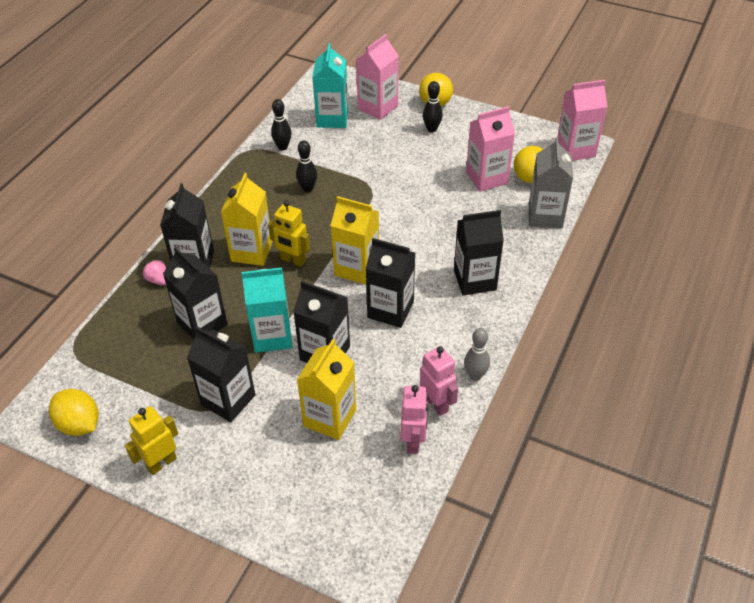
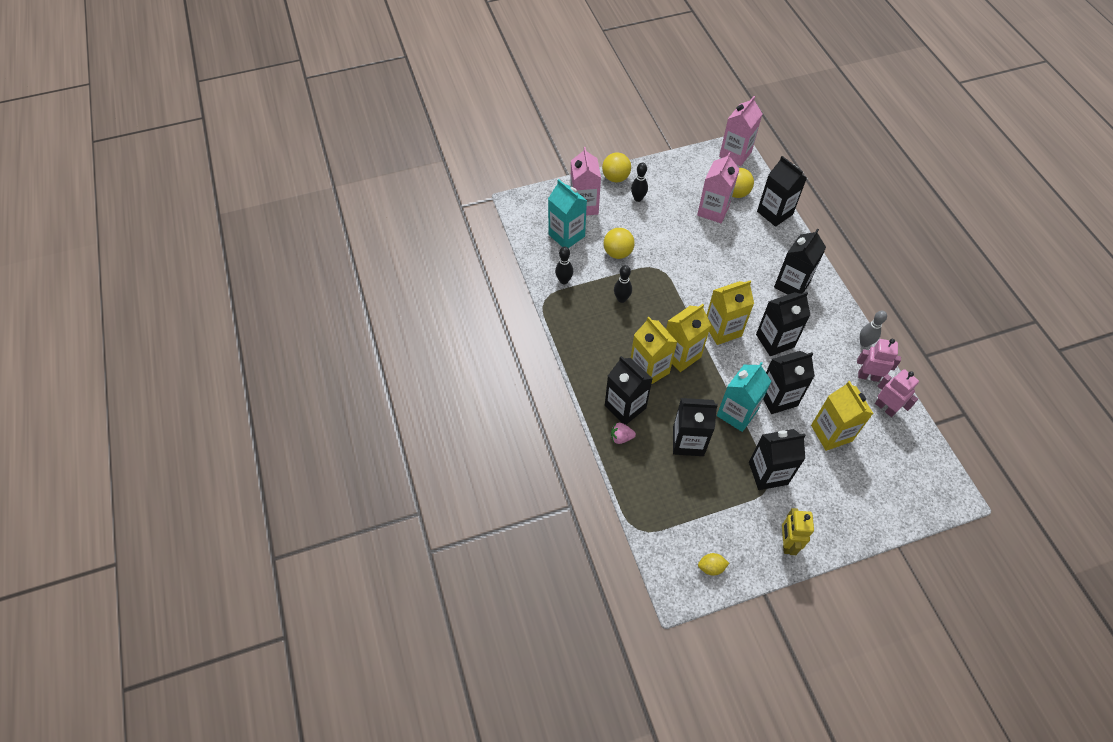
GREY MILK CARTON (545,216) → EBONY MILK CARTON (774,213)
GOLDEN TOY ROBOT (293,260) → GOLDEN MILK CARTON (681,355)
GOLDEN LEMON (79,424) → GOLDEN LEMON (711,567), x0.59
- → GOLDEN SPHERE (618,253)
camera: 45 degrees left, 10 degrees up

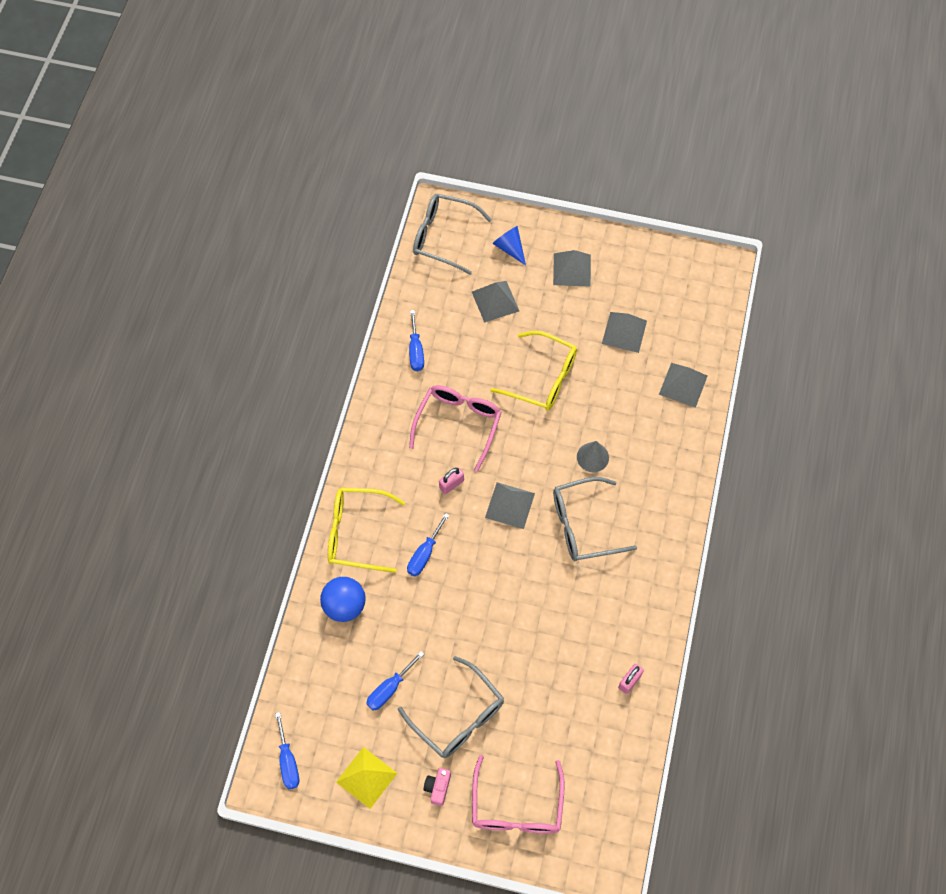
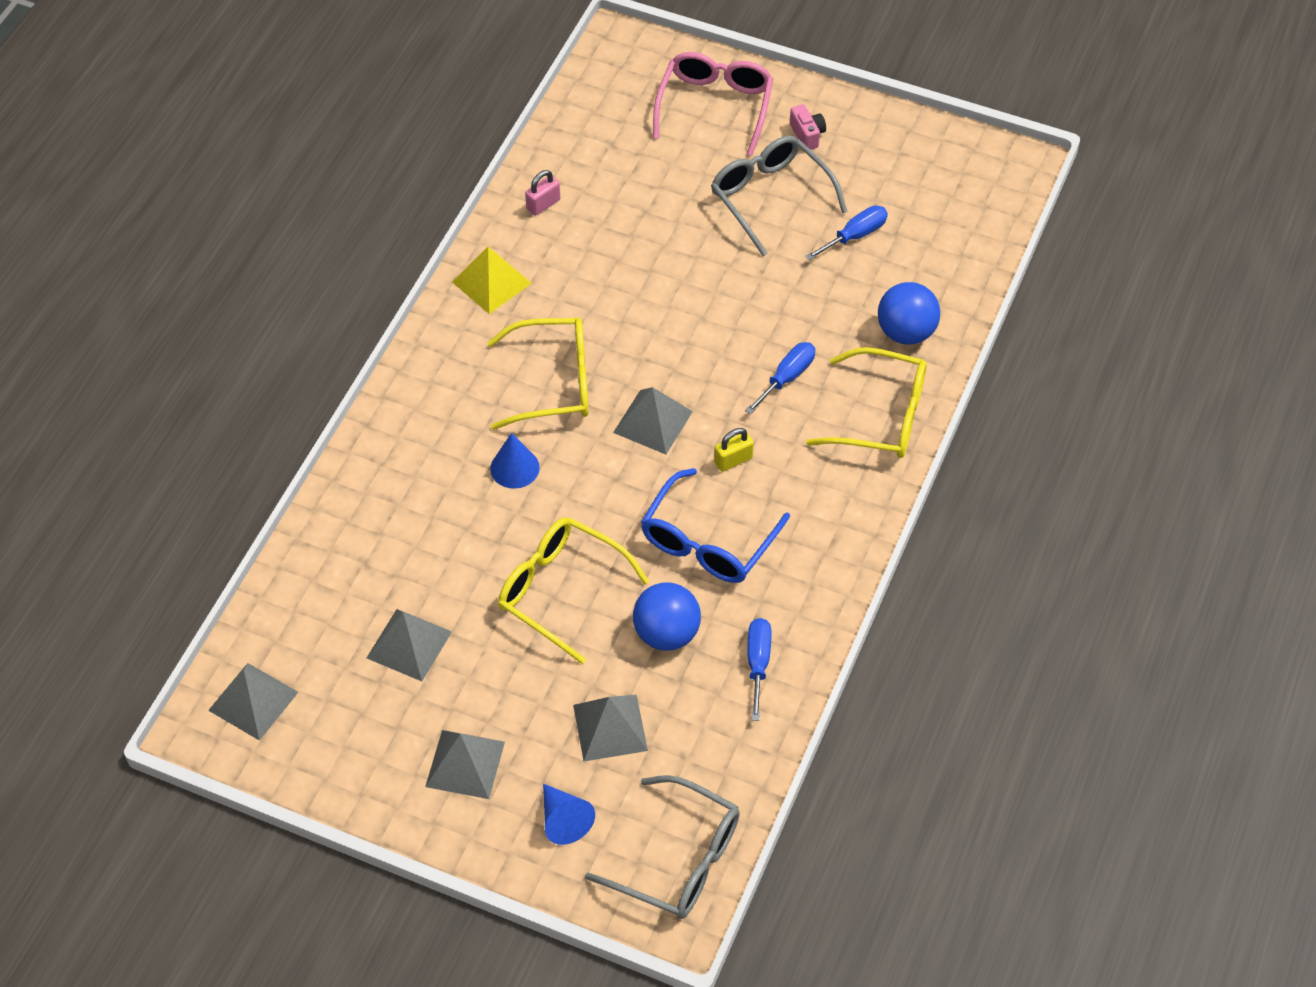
GREY SOLID PYRAMID (683,385) → GREY SOLID PYRAMID (253,701), shifted
ROSE-PINK GLASSES (458,424) → BLUE GLASSES (708,542)
GREY SOLID CONE (592,457) → BLUE SOLID CONE (514,468)
ROSE-PINK LOCK (451,484) → GOLDEN LOCK (733,460)
GREY GLASSES (583,525) → GOLDEN GLASSES (554,382)
BLUE FLAT SCREWDRIVER (288,761) → -
GOLDEN SOLID PYRAMID (366,777) → GOLDEN SOLID PYRAMID (492,282), shifted
ROSE-PINK COMPACT CAMERA (438,787) → ROSE-PINK COMPACT CAMERA (807,135), 45 degrees counterclockwise
- → BLUE SPHERE (666,633)
camera: 170 degrees left, 10 degrees down

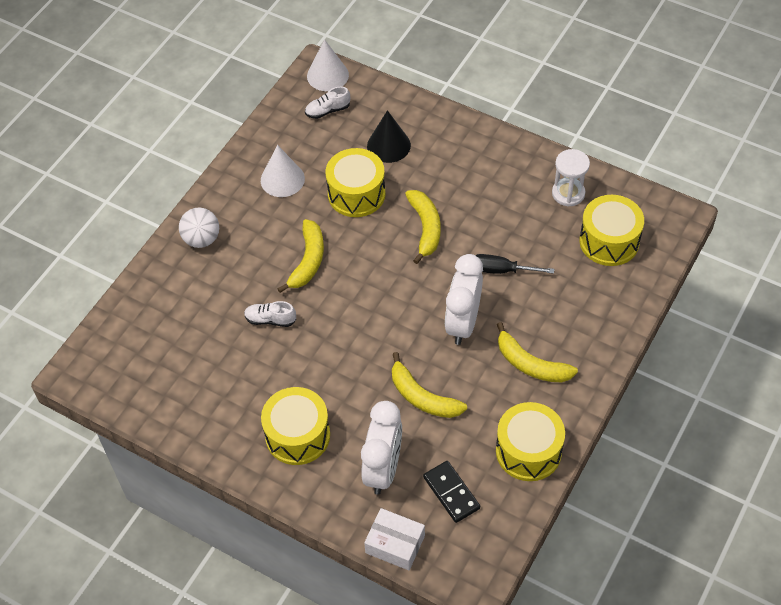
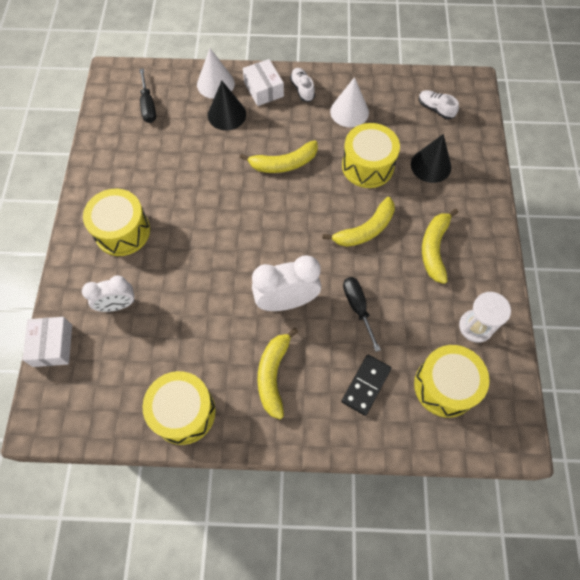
PURE WHITE SOLID CONE (327,75) → PURE WHITE SOLID CONE (215,84), shifted
PURE WHITE SPHERE (202,239) → PURE WHITE PARCEL (263,89)
PURE WHITE SHOE (270,320) → PURE WHITE SHOE (302,89), shifted
GOLDEN BANANA FRUIT (422,397) → GOLDEN BANANA FRUIT (434,249), shifted
PURE WHITE CLOCK (383,469) → PURE WHITE CLOCK (118,305), x0.66
EBONY DOMINO TILE (451,493) → EBONY DOMINO TILE (366,385), shifted
- → EBONY FLAT SCREWDRIVER (148,105)
- → EBONY SOLID CONE (227,114)
camera: 60 degrees right, 10 degrees up

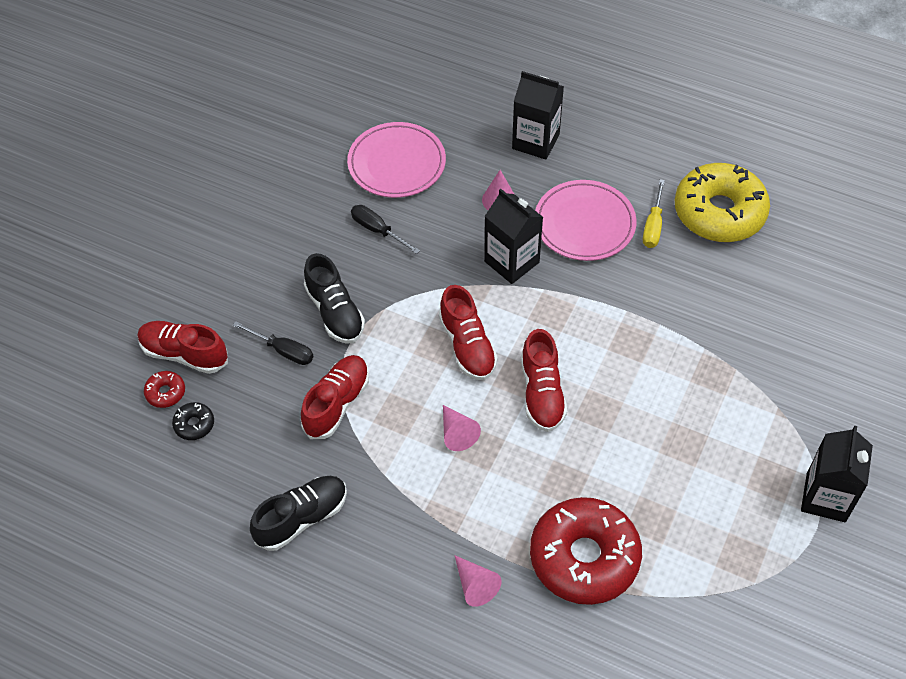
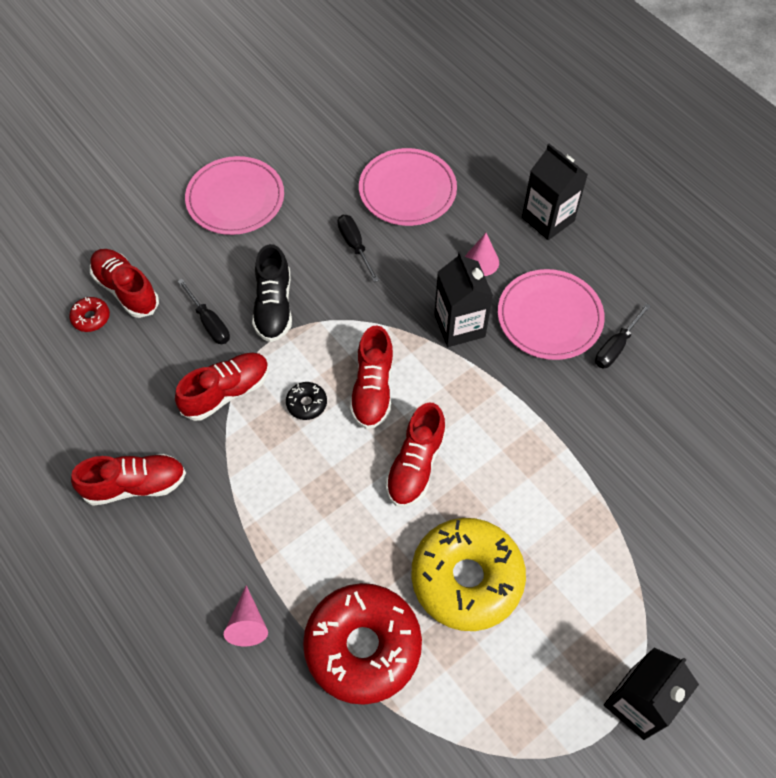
GOLDEN DOUGHNUT (719,212) → GOLDEN DOUGHNUT (466,578), shifted
GOLDEN FLAT SCREWDRIVER (653,226) → EBONY FLAT SCREWDRIVER (616,347)
EBONY DOUGHNUT (194,424) → EBONY DOUGHNUT (306,404), shifted
ROSE-PINK SOLID CONE (457,433) → -
EBONY SHOE (302,518) → RED SHOE (135,485)
- → ROSE-PINK DINNER PLATE (235,199)
camera: 25 degrees right, 5 degrees up

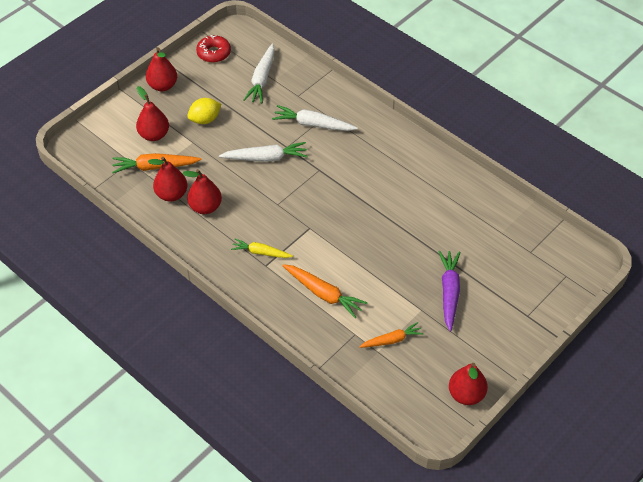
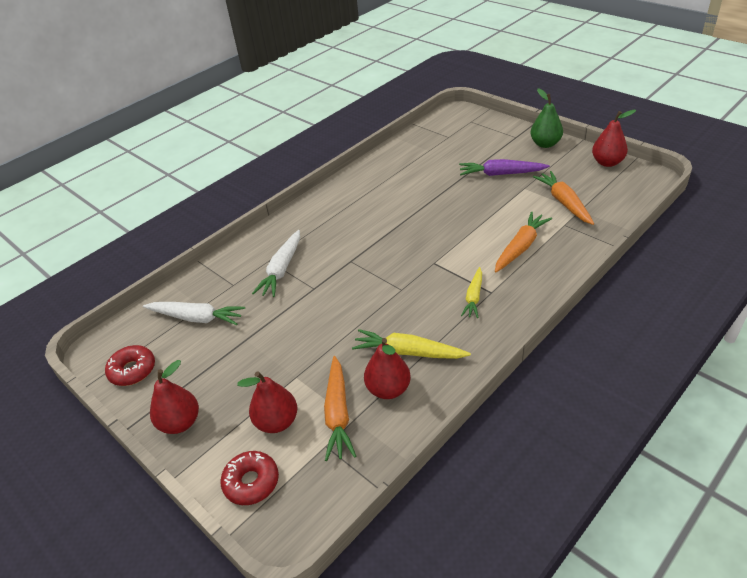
GOLDEN LEMON (205,119) → -
PURE WHITE TOY CARROT (265,158) → -
RED PEAR FRUIT (205,207) → GOLDEN TOY CARROT (408,352)
ORANGE TOY CARROT (391,340) → ORANGE TOY CARROT (564,203), x1.50
- → GREEN PEAR FRUIT (545,144)
- → RED DOUGHNUT (251,482)
camera: 85 degrees left, 10 degrees down

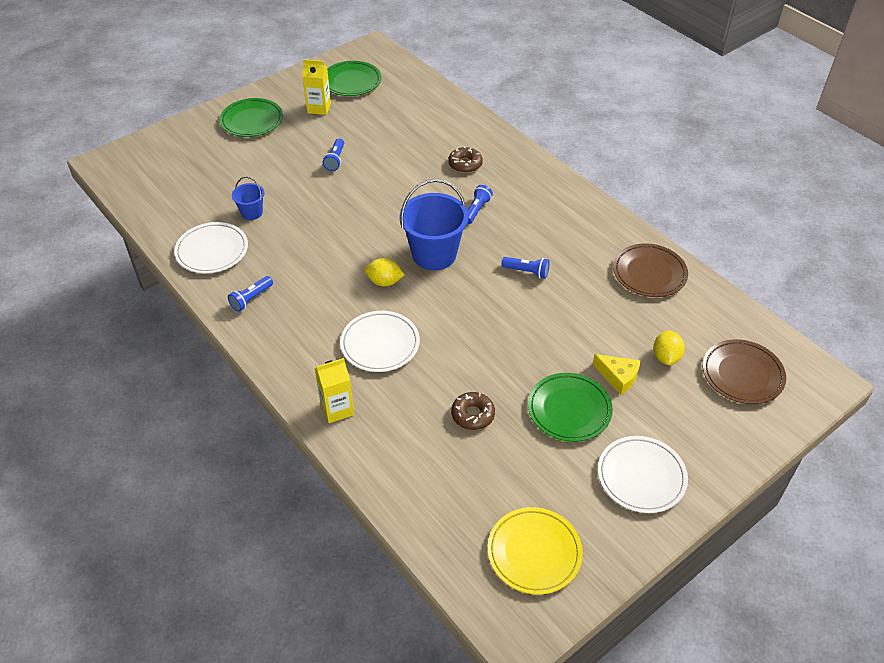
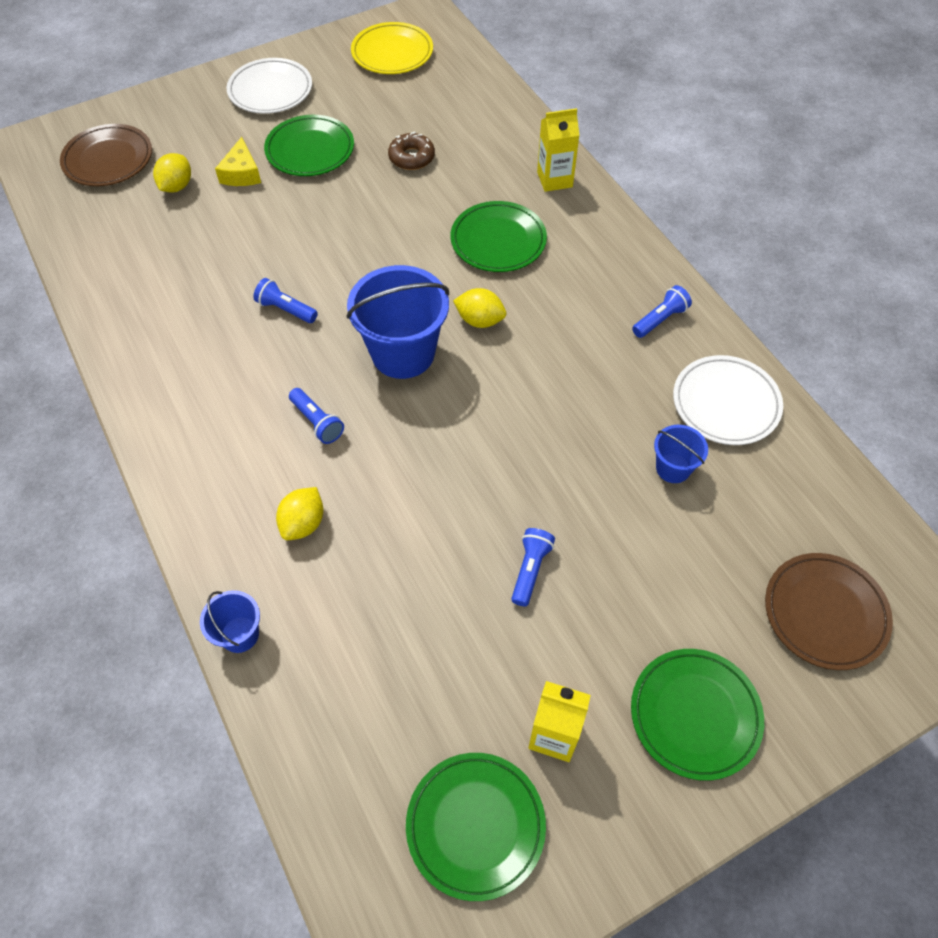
RUSSET DOUGHNUT (465,164) → GOLDEN LEMON (303,523)
BLUE POCKET TORCH (476,210) → BLUE POCKET TORCH (317,422), 75 degrees counterclockwise
RUSSET DINNER PLATE (649,273) → RUSSET DINNER PLATE (825,613), shifted
PURE WHITE DINNER PLATE (380,344) → GREEN DINNER PLATE (498,241)
GOLDEN CHEESE (618,377) → GOLDEN CHEESE (241,173), 135 degrees counterclockwise
- → BLUE BUCKET (240,634)
camera: 170 degrees left, 10 degrees up

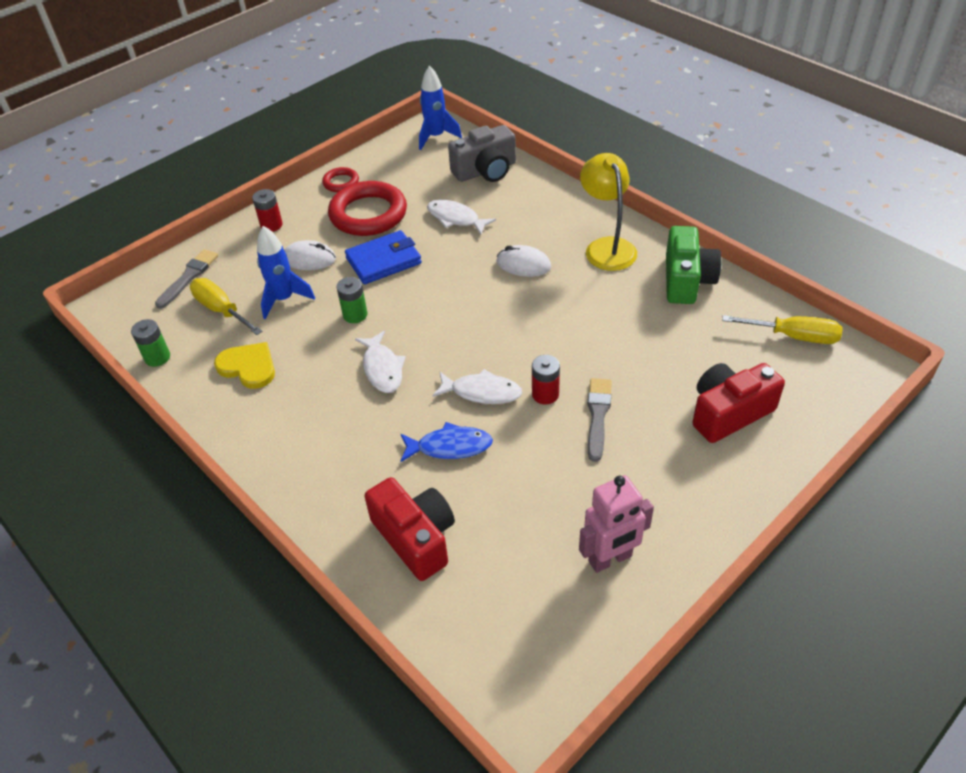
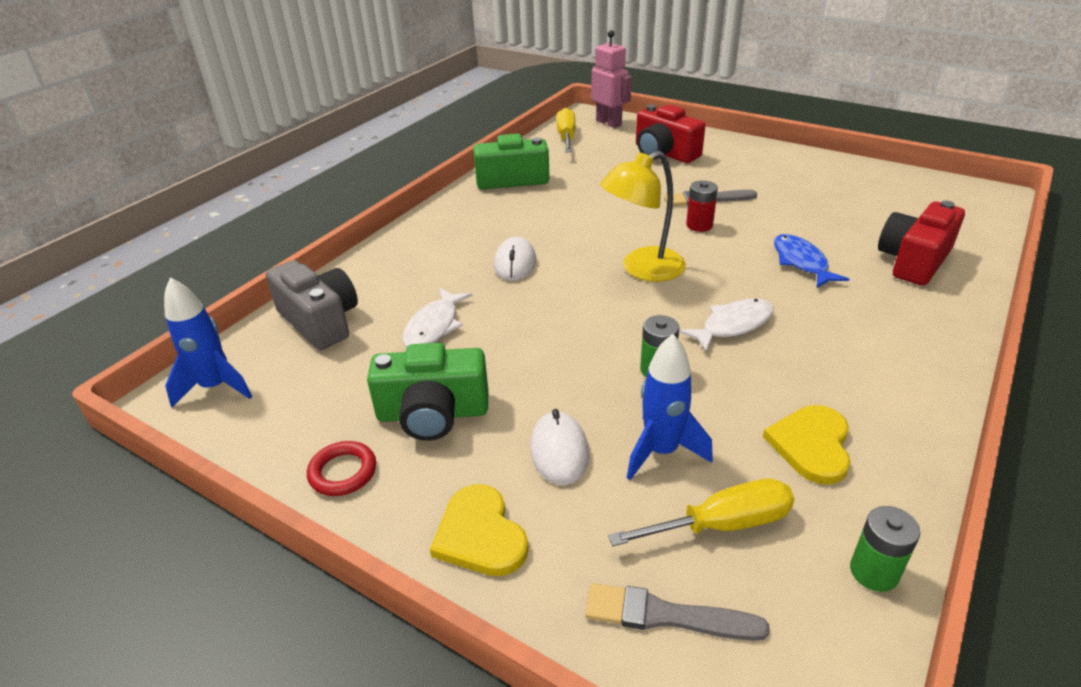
GOLDEN READING LAMP (606,247) → GOLDEN READING LAMP (642,269), shifted
RED RING (368,214) → GREEN COMPACT CAMERA (433,413)
RED BATTERY (271,225) → GOLDEN HEART SHAPE (480,534)
BLUE BILLFOLD (383,261) → -
GOLDEN FLAT SCREWDRIVER (221,310) → GOLDEN FLAT SCREWDRIVER (722,524), 135 degrees counterclockwise
PURE WHITE FISH FIGURE (482,392) → -
ROSE-PINK TOY ROBOT (610,559) → ROSE-PINK TOY ROBOT (609,123), shifted
camera: 105 degrees left, 10 degrees down

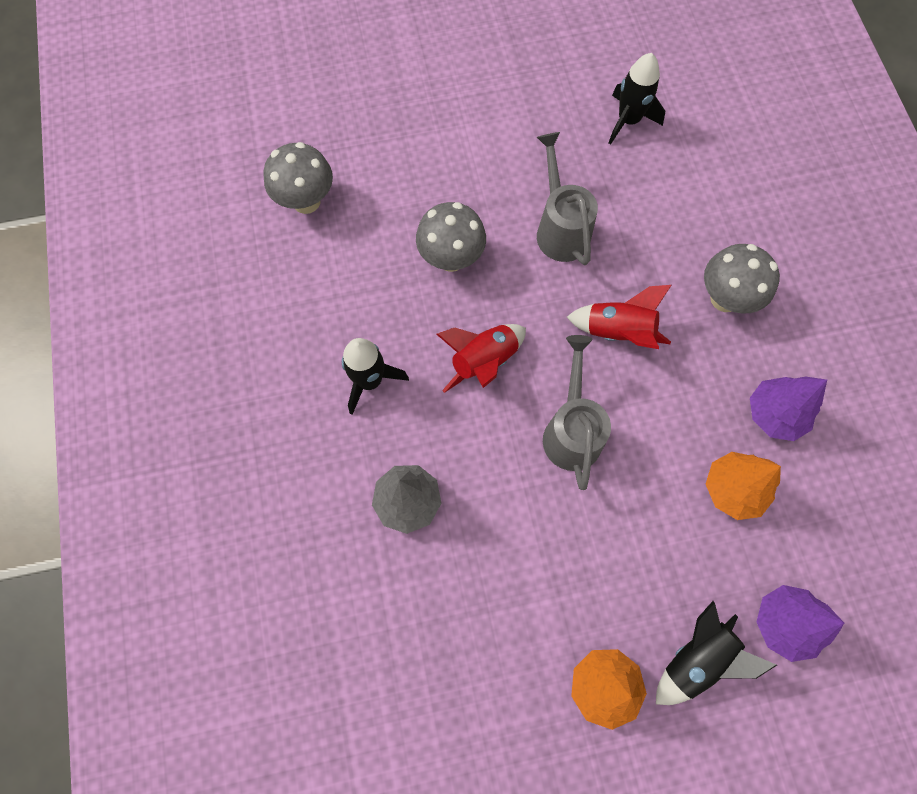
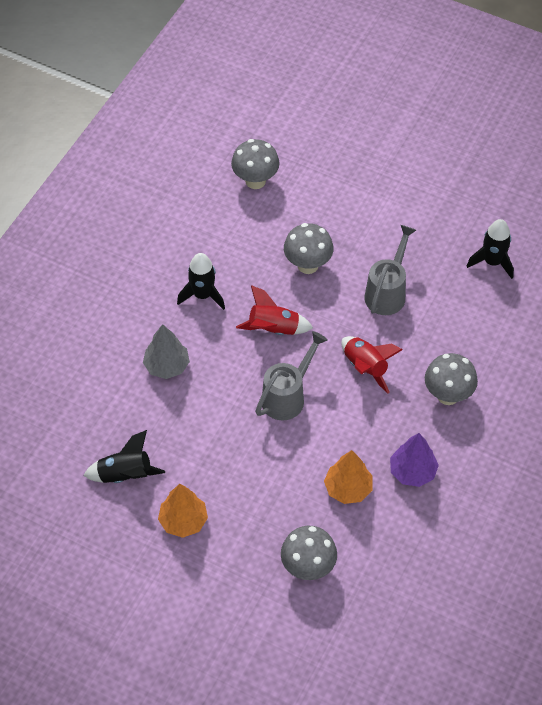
VIOLET TOY TREE (784,623) → GREY FUNGUS (308,568)
EBONY SPACESHIP (695,657) → EBONY SPACESHIP (125,475), shifted
camera: 40 degrees right, 15 degrees down

